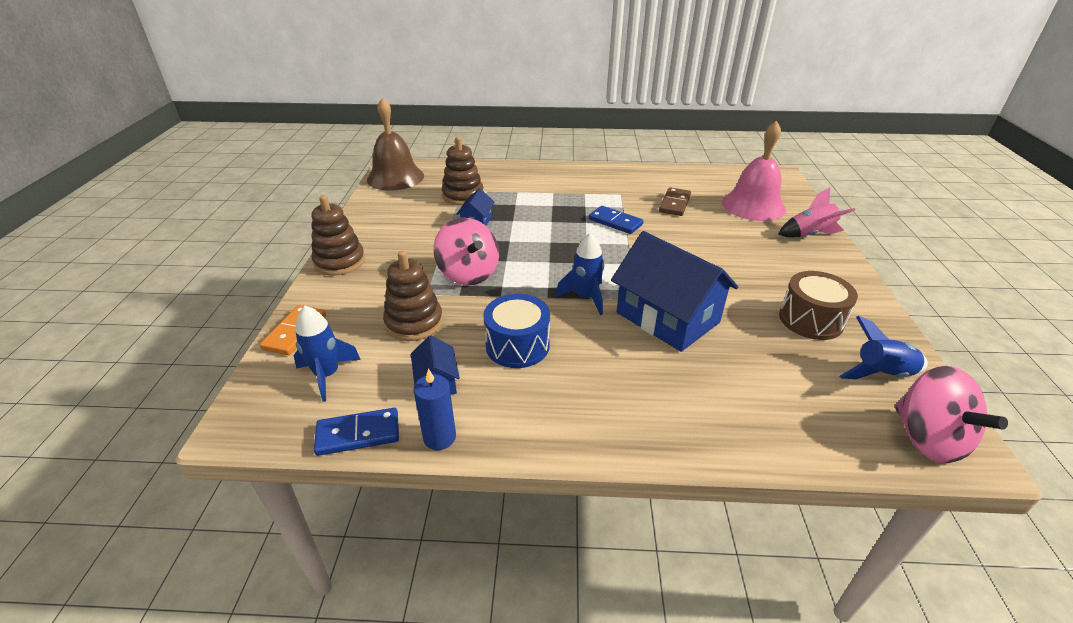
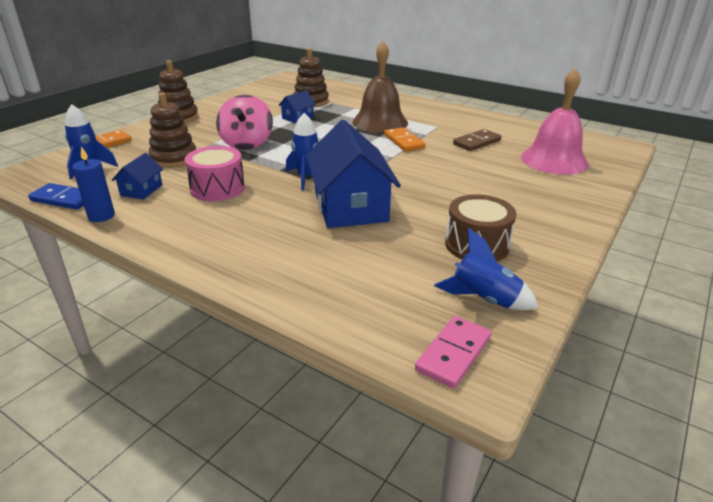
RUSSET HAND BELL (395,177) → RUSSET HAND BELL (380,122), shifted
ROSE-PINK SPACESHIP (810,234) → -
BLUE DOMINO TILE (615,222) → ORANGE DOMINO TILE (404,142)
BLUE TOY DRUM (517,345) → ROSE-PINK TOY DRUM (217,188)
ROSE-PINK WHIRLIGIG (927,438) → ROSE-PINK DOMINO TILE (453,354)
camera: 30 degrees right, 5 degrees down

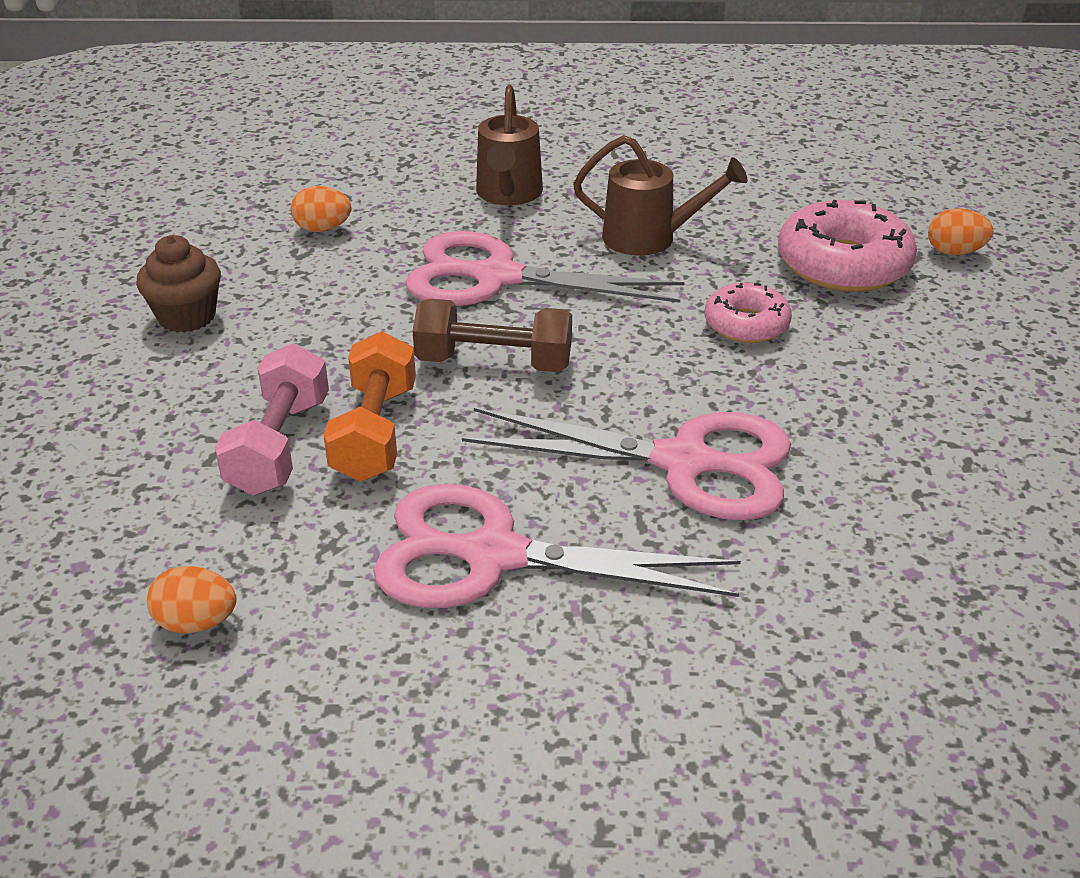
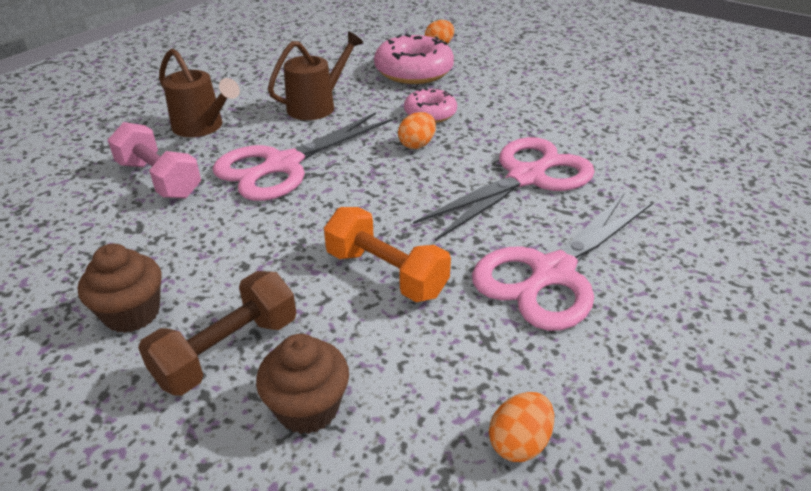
ORANGE EGG (322,229) → ORANGE EGG (417,145), shifted
RUSSET HAND WEIGHT (494,362) → RUSSET HAND WEIGHT (227,351), shifted
ROSE-PINK HAND WEIGHT (279,445) → ROSE-PINK HAND WEIGHT (159,179), shifted
- → RUSSET CUPCAKE (308,408)
camera: 55 degrees left, 0 degrees up

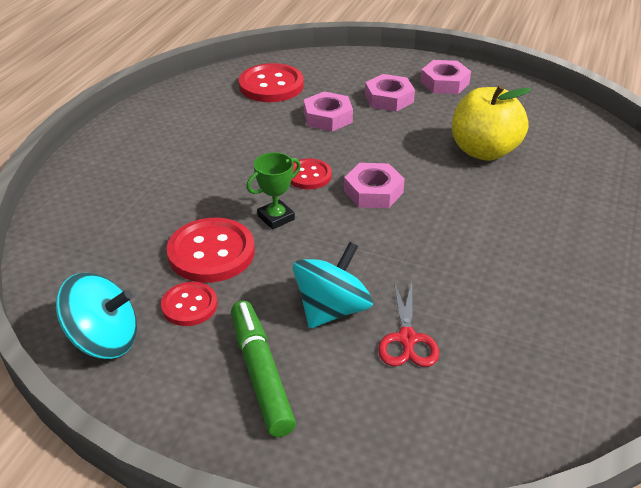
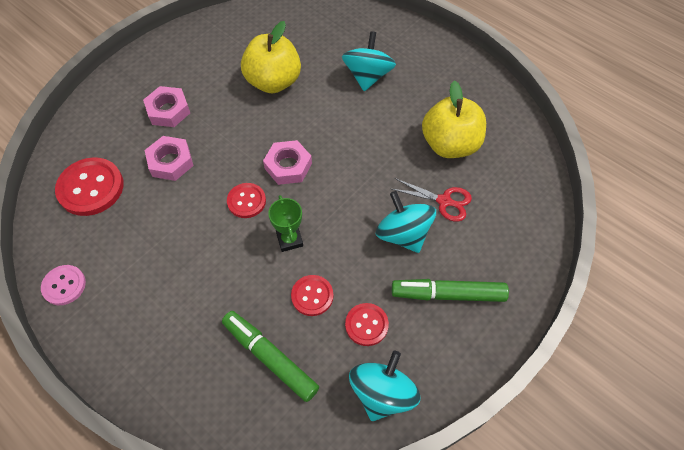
ROSE-PINK HEX NUT (444,83) → -
RED SEWING BUTTON (211,252) → RED SEWING BUTTON (312,296), x0.59
- → TEAL WHIRLIGIG (367,76)
- → GOLDEN APPLE FRUIT (450,144)
- → ROSE-PINK SEWING BUTTON (64,285)
- → GREEN MARKER (270,357)
camera: 70 degrees left, 20 degrees up

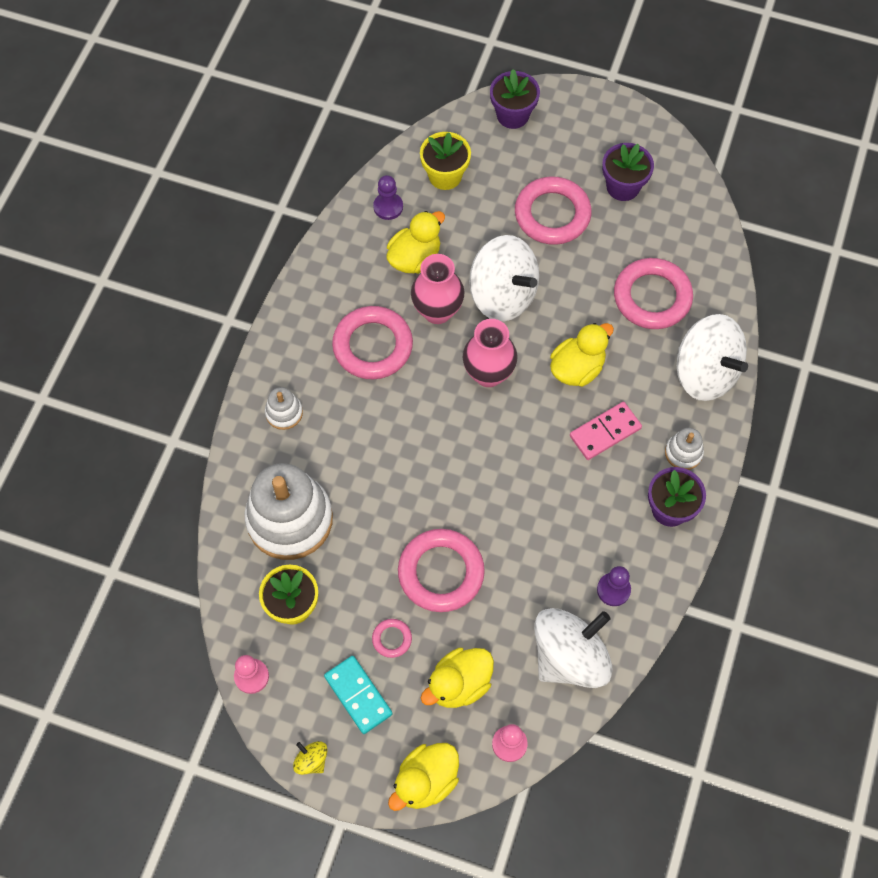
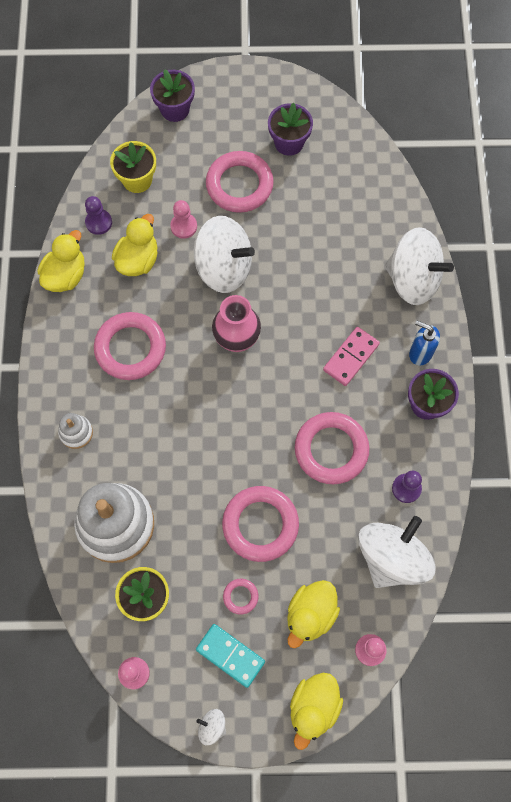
ROSE-PINK TALL VASE (437,311) → -
ROSE-PINK RING (652,297) → ROSE-PINK RING (331,450), shifted
GOLDEN DUCK (577,368) → GOLDEN DUCK (65,275), shifted
PURE WHITE RING STACKER (683,453) → BLUE SOAP DISPENSER (420,353)
GOLDEN WHIRLIGIG (311,760) → PURE WHITE WHIRLIGIG (212,726)
- → ROSE-PINK CHESS PAWN (184,226)
camera: 20 degrees left, 5 degrees up

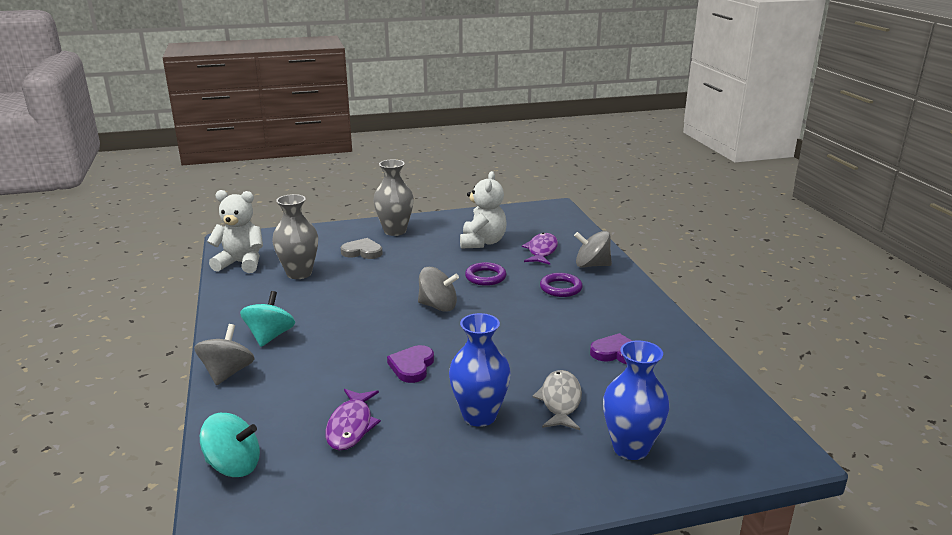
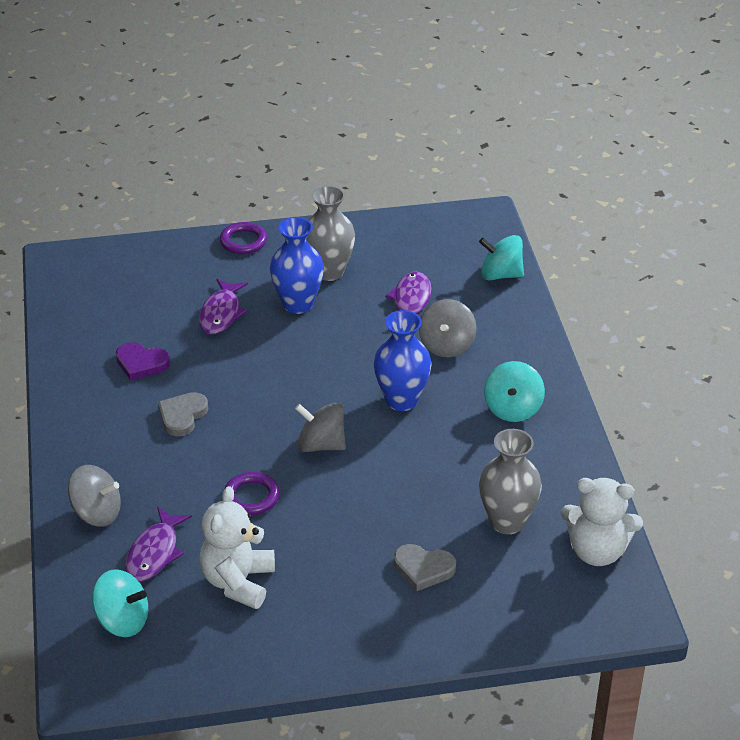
GREY TALL VASE (395,231) → GREY TALL VASE (329,271), shifted
VIOLET RING (561,288) → VIOLET RING (243,241), shifted
GREY WHIRLIGIG (227,373) → GREY WHIRLIGIG (446,345), shifted
BLUE TALL VASE (630,448) → BLUE TALL VASE (401,400), shifted
VIOLET HEART SHAPE (412,366) → -
GREY FISH FIGURE (560,401) → VIOLET FISH FIGURE (221,313)
- → GREY HEART SHAPE (182,416)
- → TEAL WHIRLIGIG (122,621)
camera: 175 degrees left, 15 degrees up

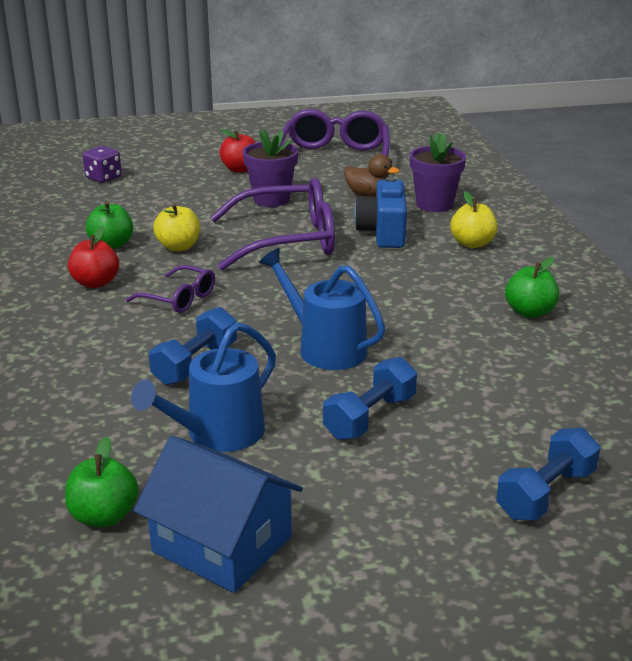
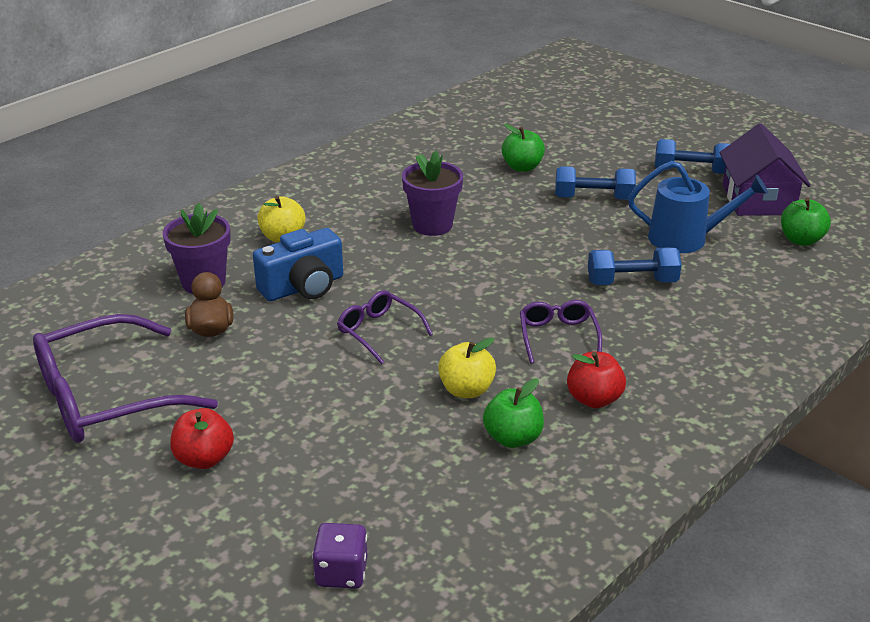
VIOLET POTTED PLANT (271,199) → VIOLET POTTED PLANT (432,225), shifted
VIOLET GLASSES (287,240) → VIOLET GLASSES (378,332), x0.51
BLUE SPRINKLING CAN (325,348) → -
GREEN APPLE FRUIT (529,312) → GREEN APPLE FRUIT (522,167), shifted
BLUE HAND WEIGHT (546,494) → BLUE HAND WEIGHT (691,171), shifted
BLUE HOUSE (222,544) → VIOLET HOUSE (758,199)
camera: 125 degrees left, 5 degrees up

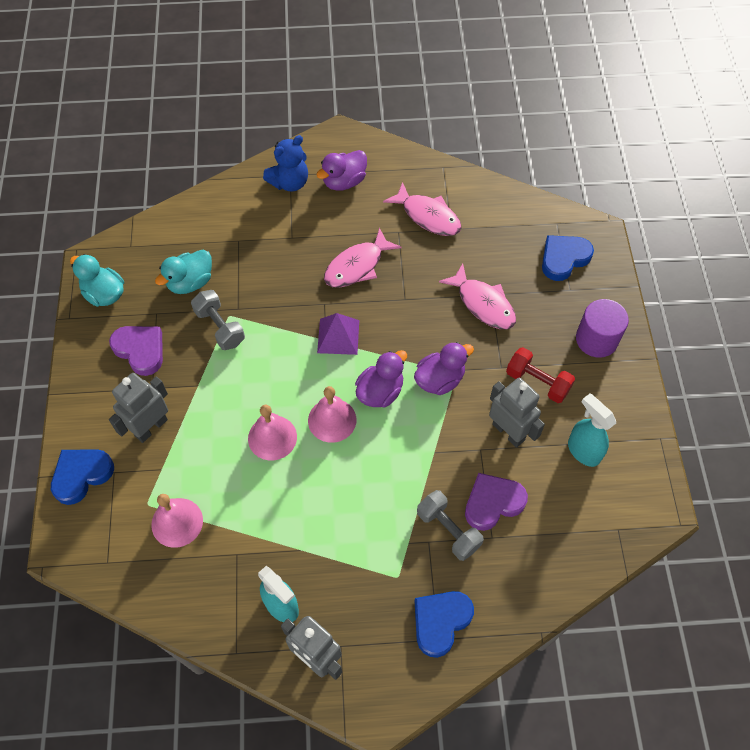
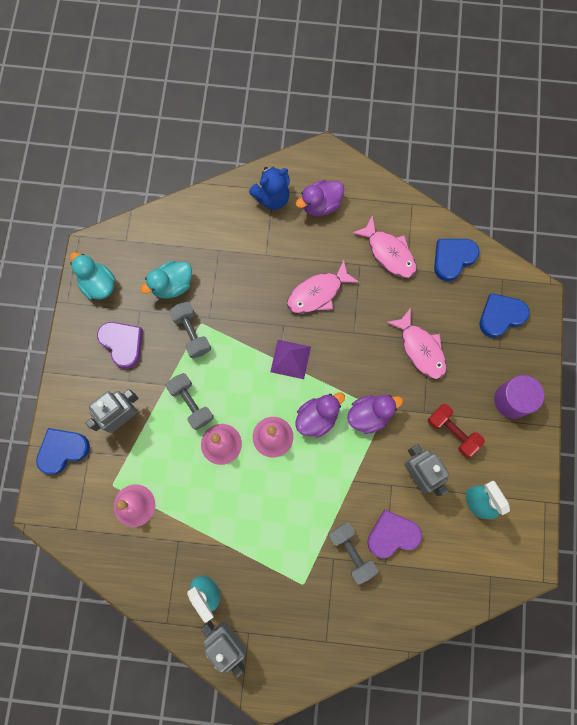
BLUE HEART SHAPE (440,622) → BLUE HEART SHAPE (453,259), shifted
- → GREY HAND WEIGHT (191,403)
camera: 10 degrees right, 15 degrees up

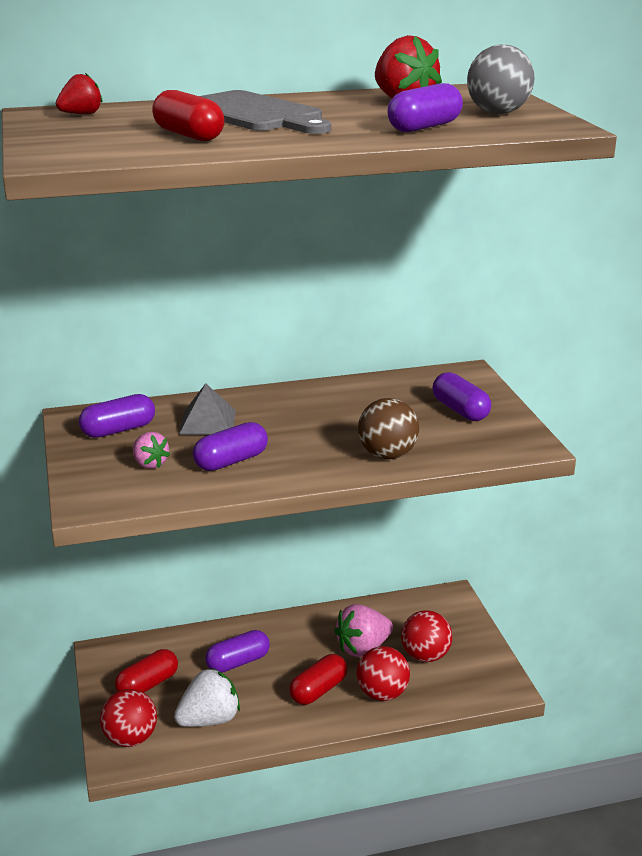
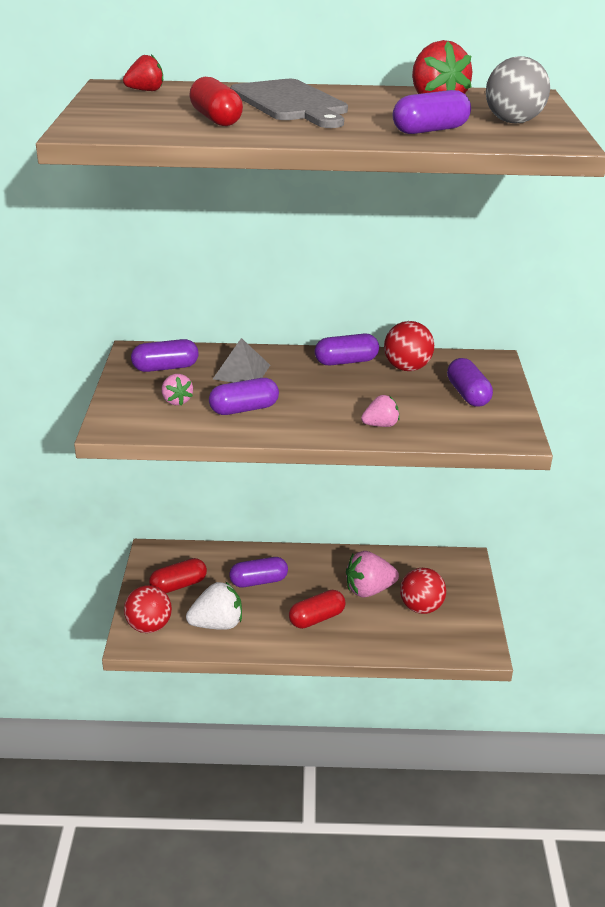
RUSSET SPHERE (387,455) → ROSE-PINK BERRY (380,425)
RED SPHERE (382,693) → RED SPHERE (407,368), shifted
- → VIOLET CAPSULE (346,362)
camera: 15 degrees right, 5 degrees up

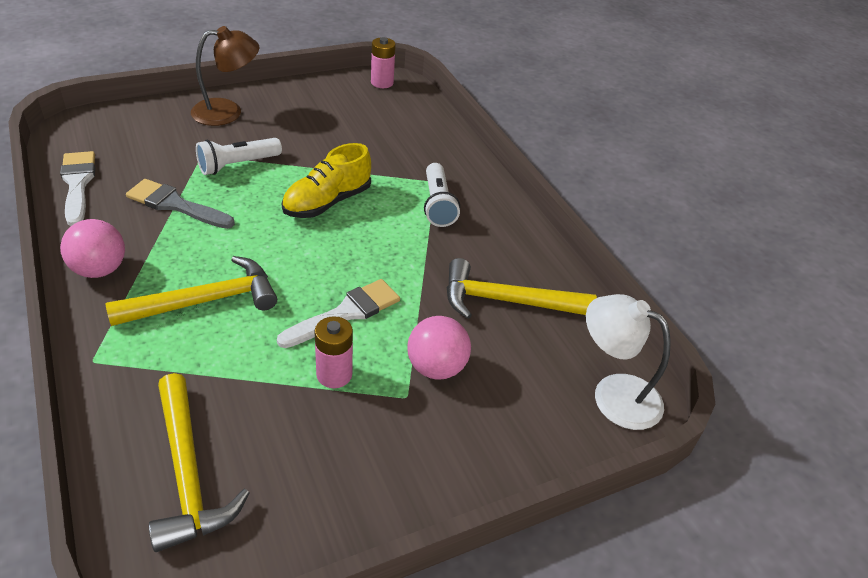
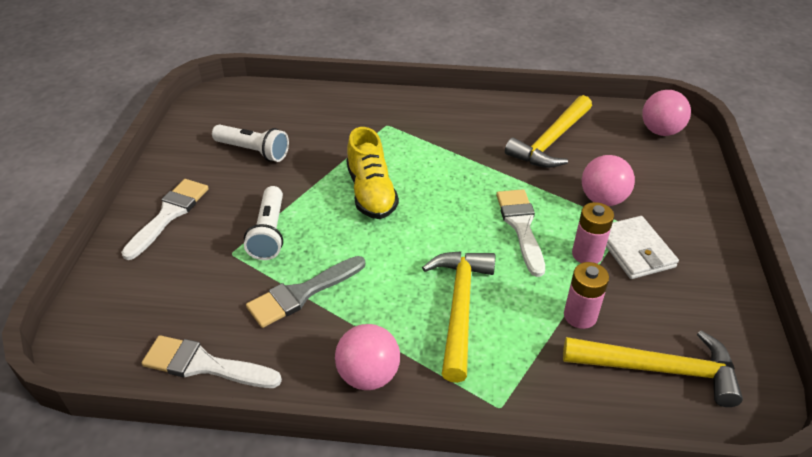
RUSSET READING LAMP (227,112) → PURE WHITE PAINT BRUSH (169,215)
ROSE-PINK BATTERY (382,83) → ROSE-PINK BATTERY (580,316), shifted
PURE WHITE POCKET TORCH (437,204) → PURE WHITE POCKET TORCH (253,151), shifted
PURE WHITE READING LAMP (614,394) → ROSE-PINK SPHERE (660,131)
- → PURE WHITE BILLFOLD (635,250)
camera: 55 degrees left, 0 degrees up

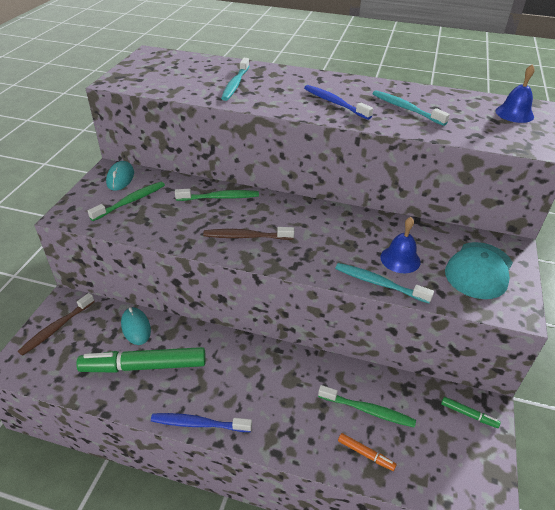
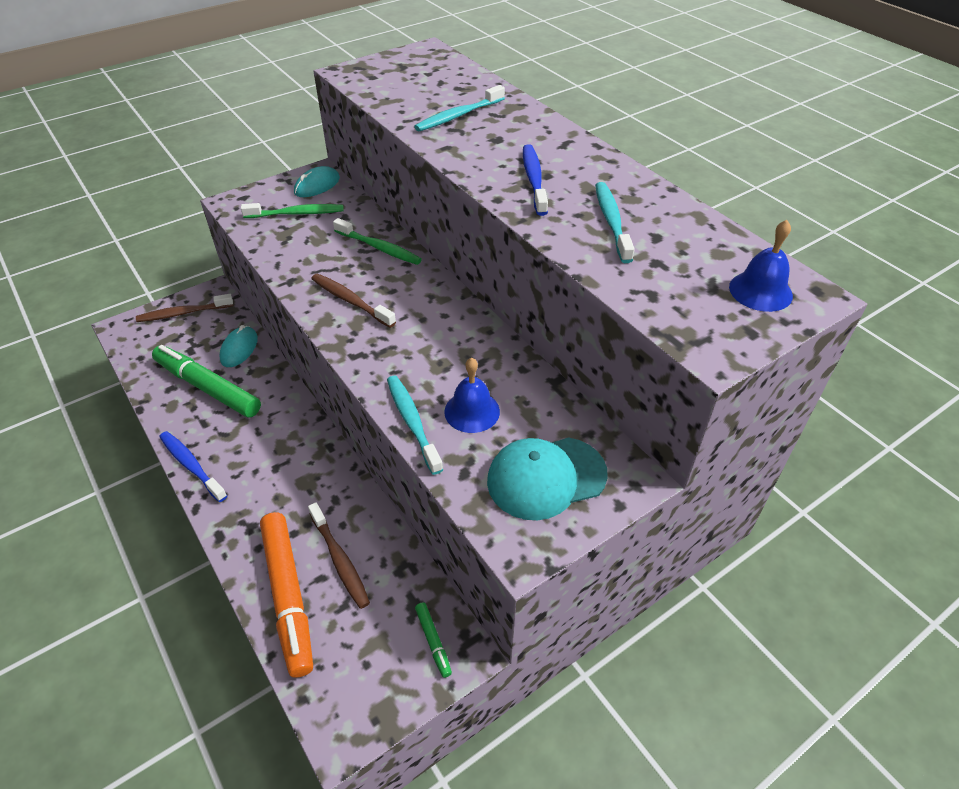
GREEN TOOTHBRUSH (368,410) → RUSSET TOOTHBRUSH (340,560)
ORANGE MARKER (365,454) → ORANGE MARKER (288,596), x2.32
camera: 40 degrees right, 5 degrees up

